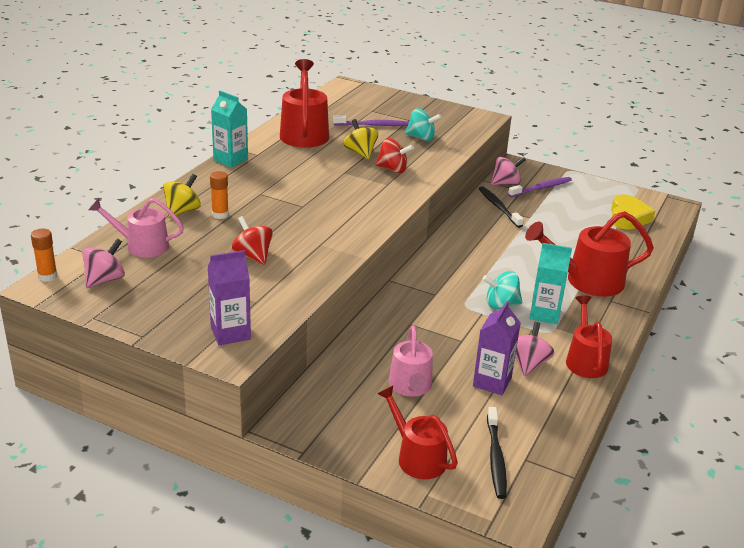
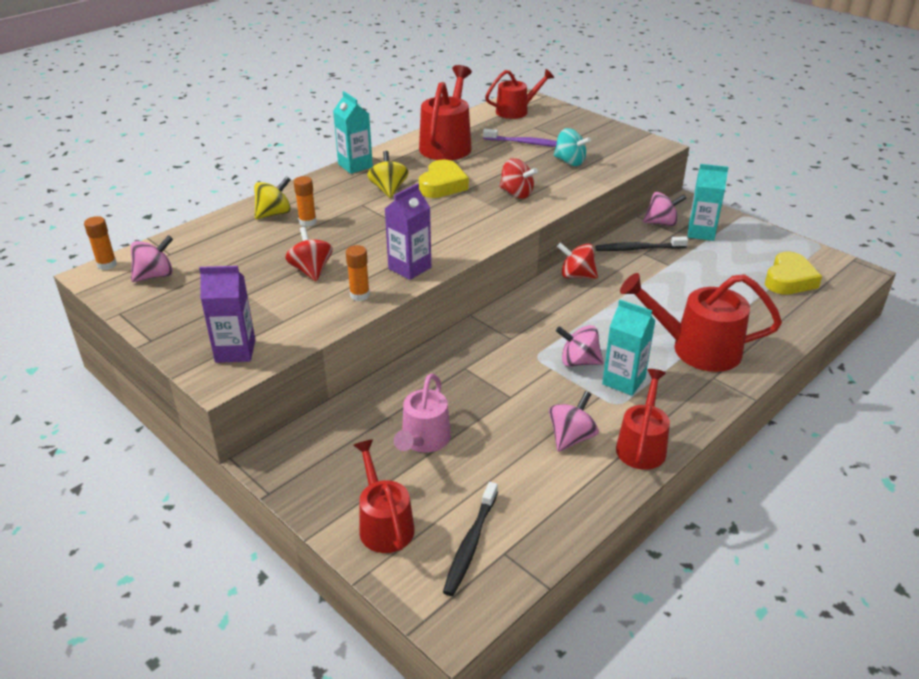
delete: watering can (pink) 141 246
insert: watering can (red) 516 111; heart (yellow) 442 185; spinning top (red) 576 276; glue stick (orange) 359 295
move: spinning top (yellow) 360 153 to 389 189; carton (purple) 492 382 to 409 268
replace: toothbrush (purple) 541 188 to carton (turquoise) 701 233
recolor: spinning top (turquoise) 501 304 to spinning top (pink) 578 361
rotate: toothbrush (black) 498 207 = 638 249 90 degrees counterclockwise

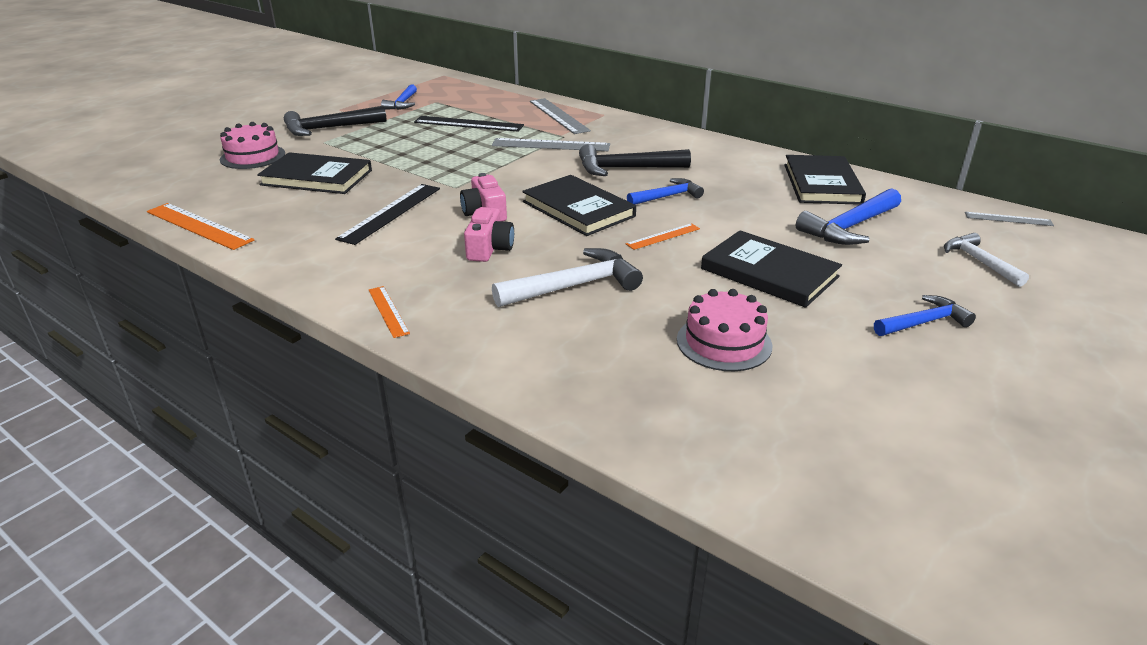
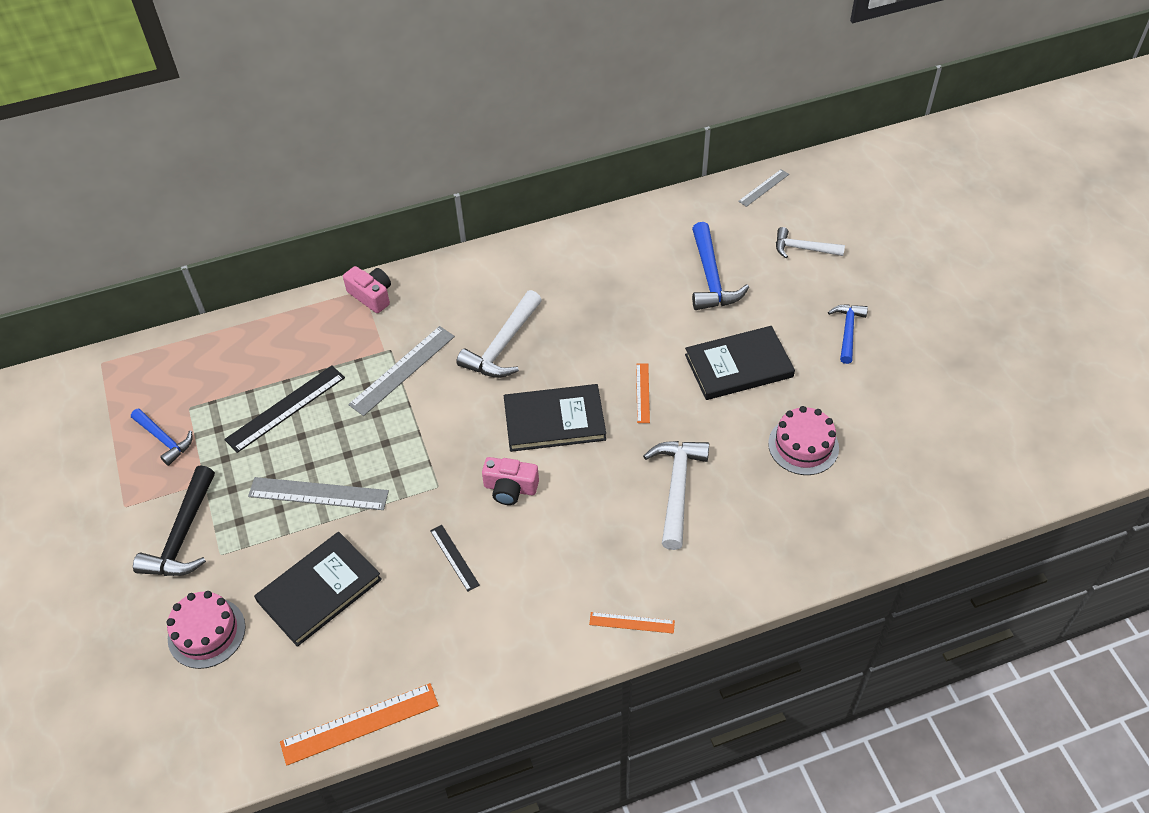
delete: book (black) 822 184; hammer (blue) 667 196
move: ruler (grey) 558 116 to 318 494; camera (pink) 489 248 to 371 296
recolor: hammer (black) 625 169 to hammer (white) 502 346
resize: ruler (black) 390 213 = 454 557 x0.56

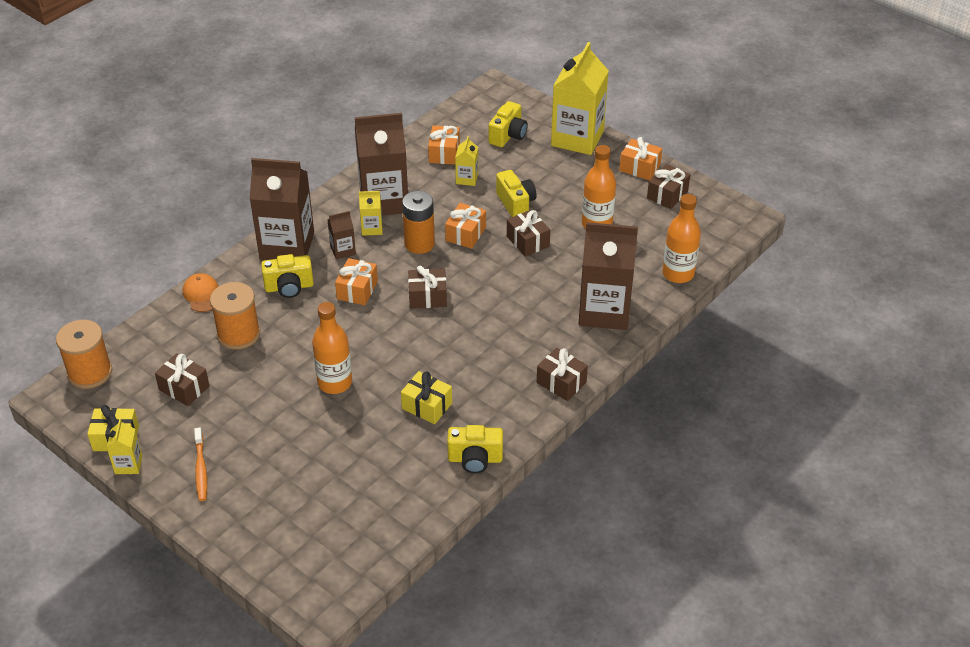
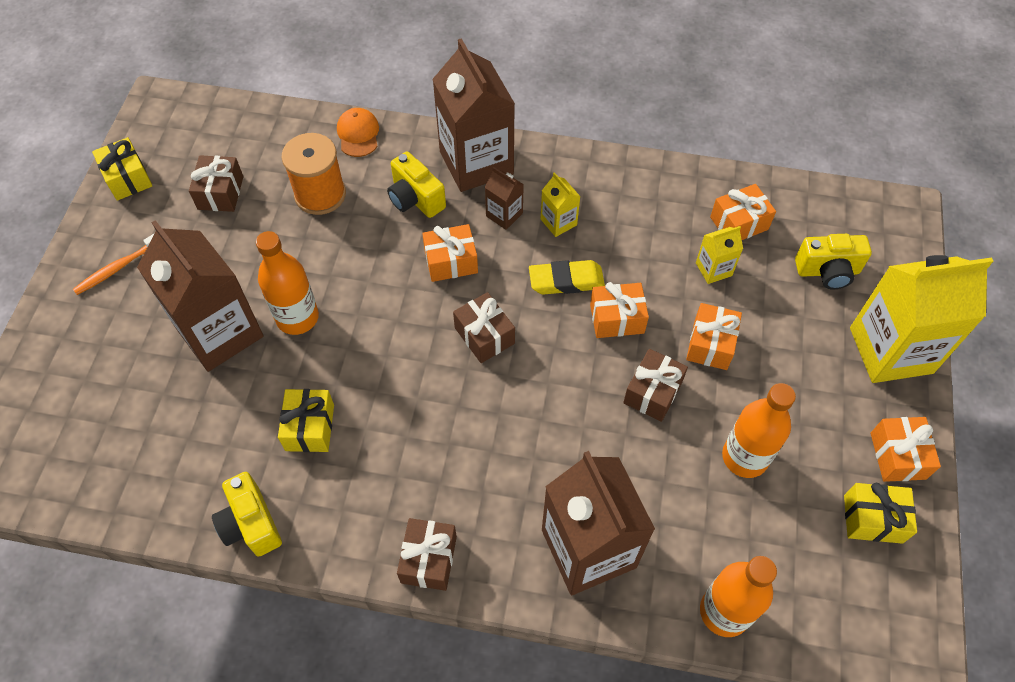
delete: spool (orange) 90 372; carton (yellow) 128 464
move: carton (brown) 384 200 to 220 332
replace: camera (yellow) 516 204 to gift (orange) 710 344; battery (orange) 419 244 to eraser (yellow) 566 281
recolor: gift (brown) 667 195 to gift (yellow) 873 519
rotate: cap (orange) 202 294 = 358 134 45 degrees counterclockwise

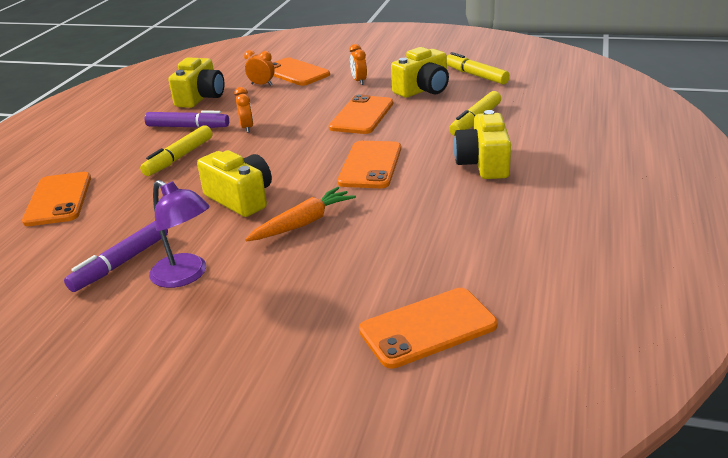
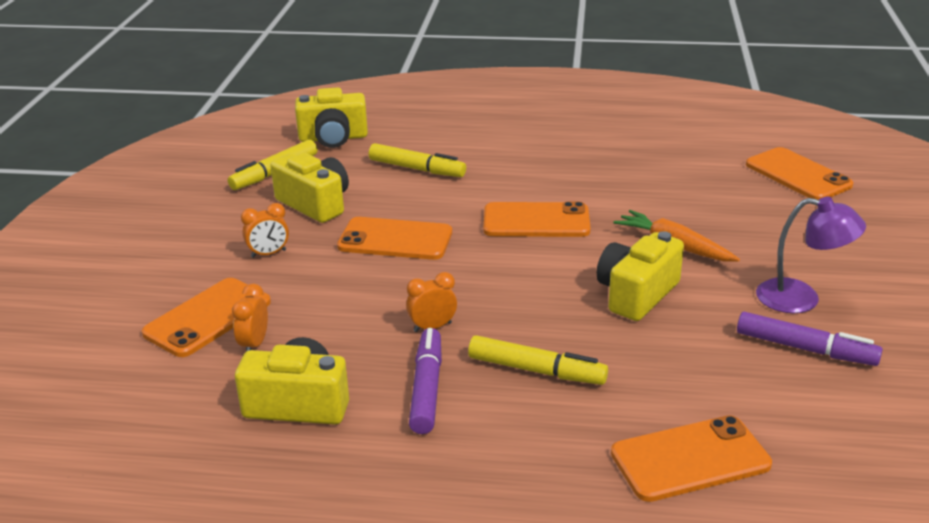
move: camera (yellow) 483 163 to 333 138
rotate: lamp (purple) 186 276 = 801 298 75 degrees clockwise

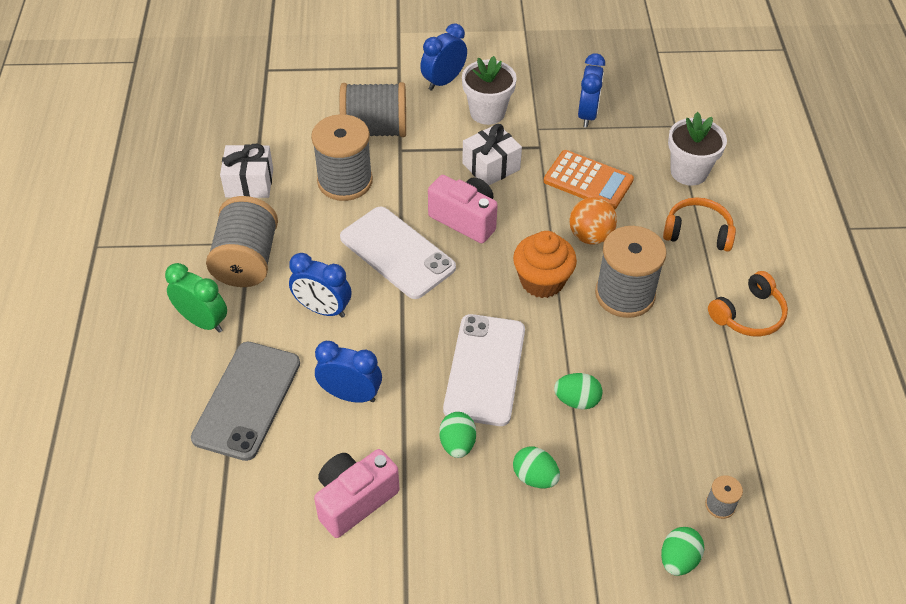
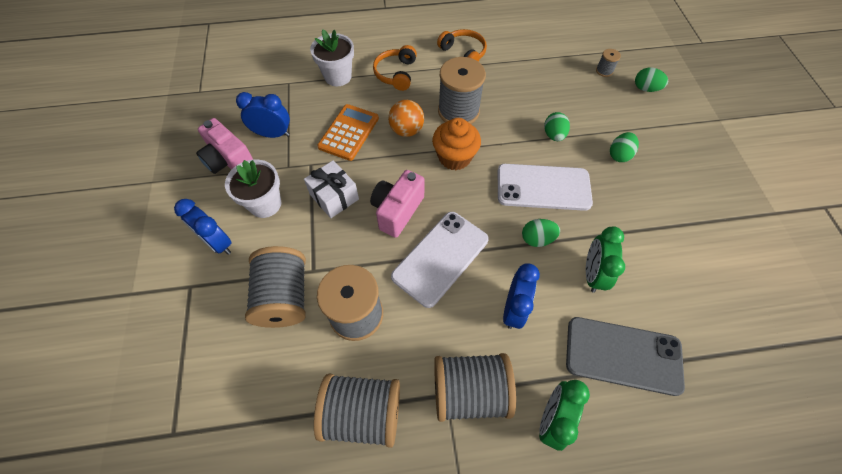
move: egg (green) 457 444 to 537 239; camera (pink) 354 500 to 229 161
replace: gift (white) 249 183 to spool (grey) 362 413
recolor: clock (blue) 350 395 to clock (green) 592 274

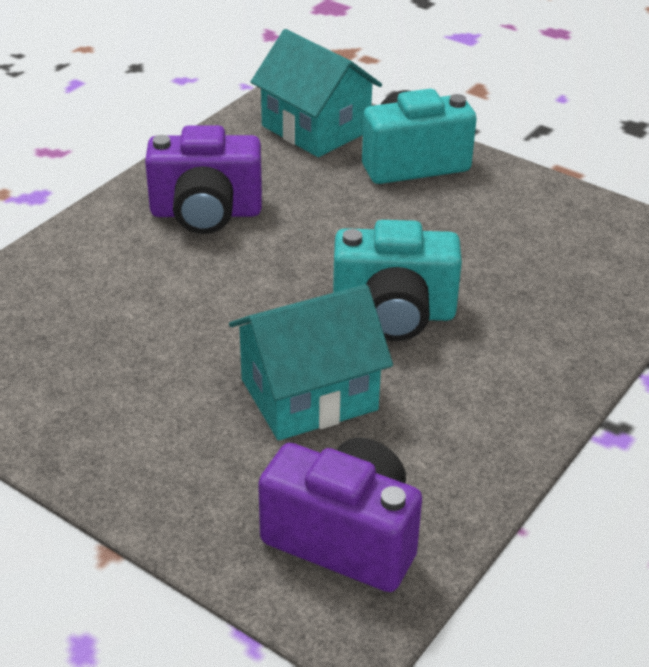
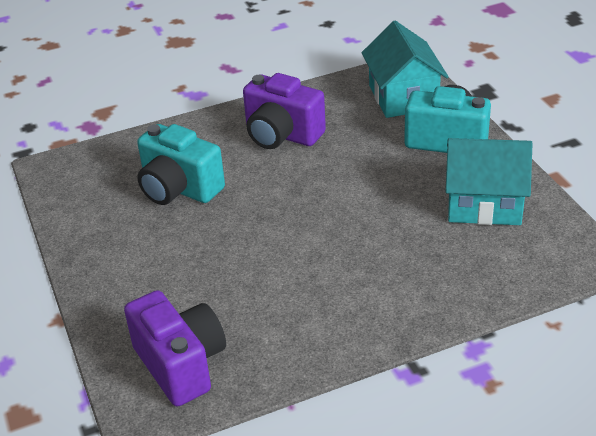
move: camera (turquoise) 394 314 to 179 189; house (turquoise) 309 394 to 484 203

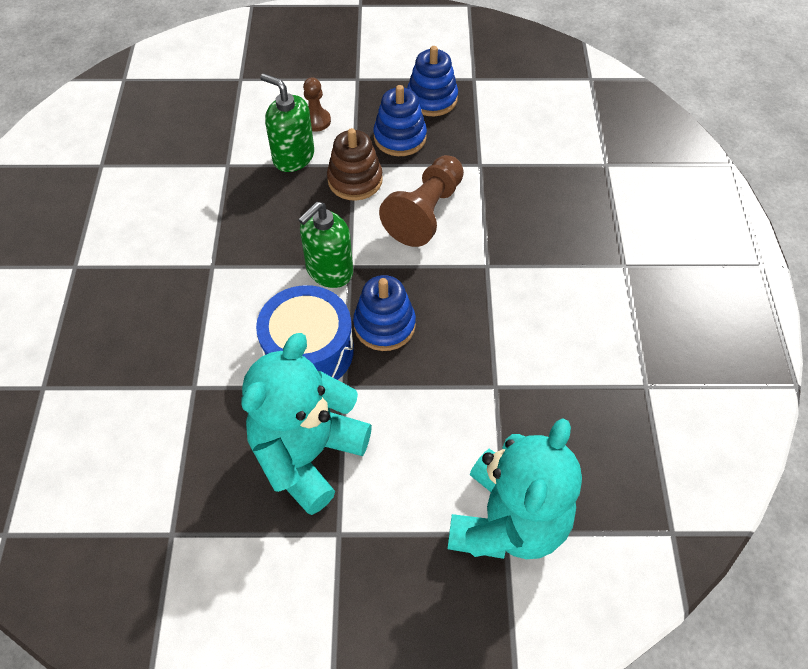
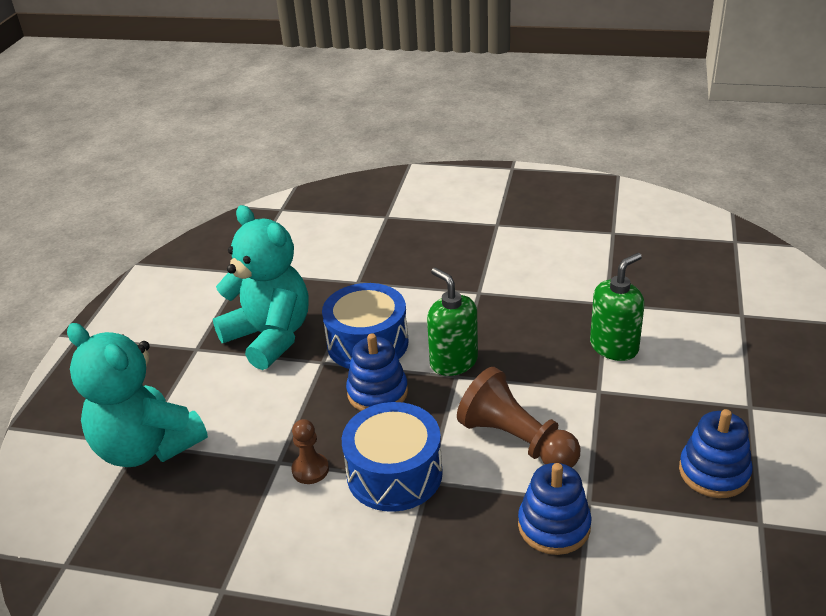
delete: stacking toy (brown) 355 180
insert: drum (blue) 394 473
move: pawn (brown) 316 121 to 310 470; stacking toy (blue) 400 137 to 554 526

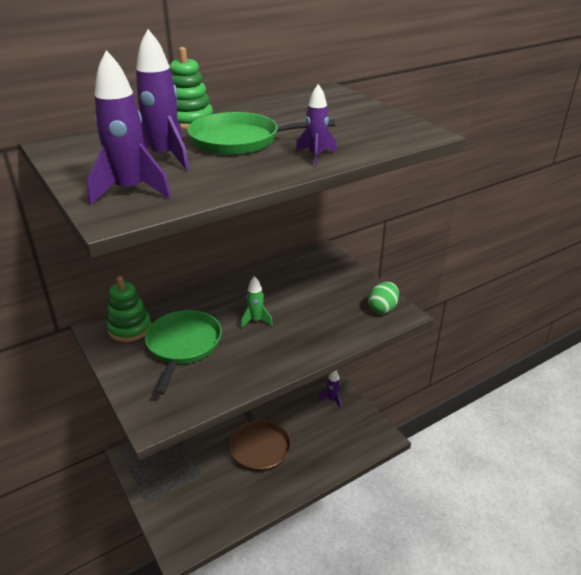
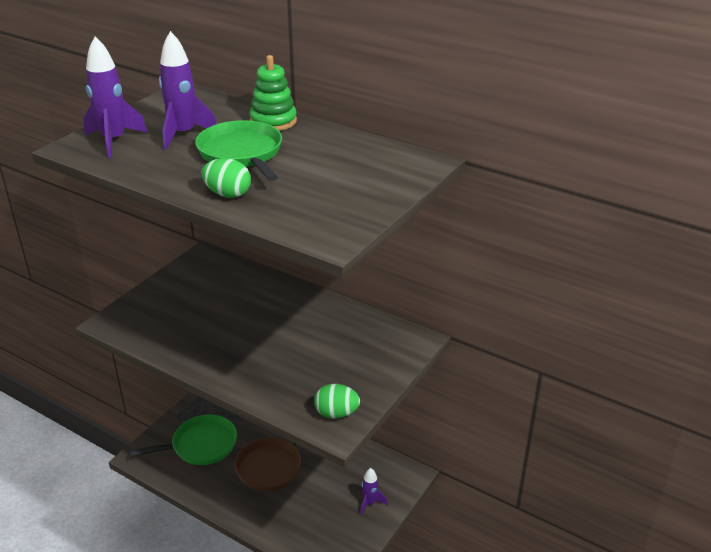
delete: rocket (green) 256 321; stacking toy (green) 129 328
move: pan (green) 183 345 to 201 445
replace: rocket (purple) 316 156 to egg (green) 228 194

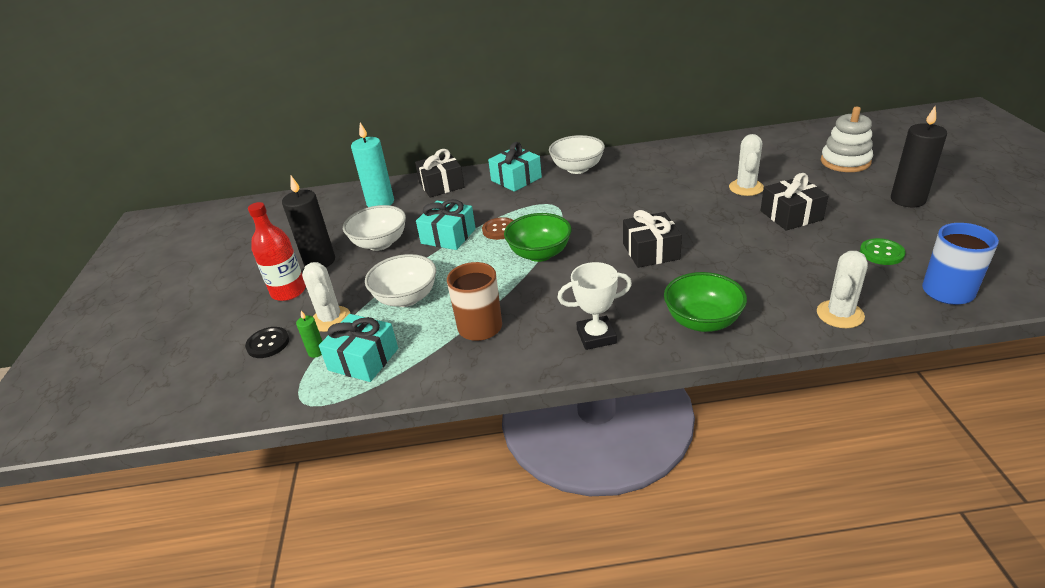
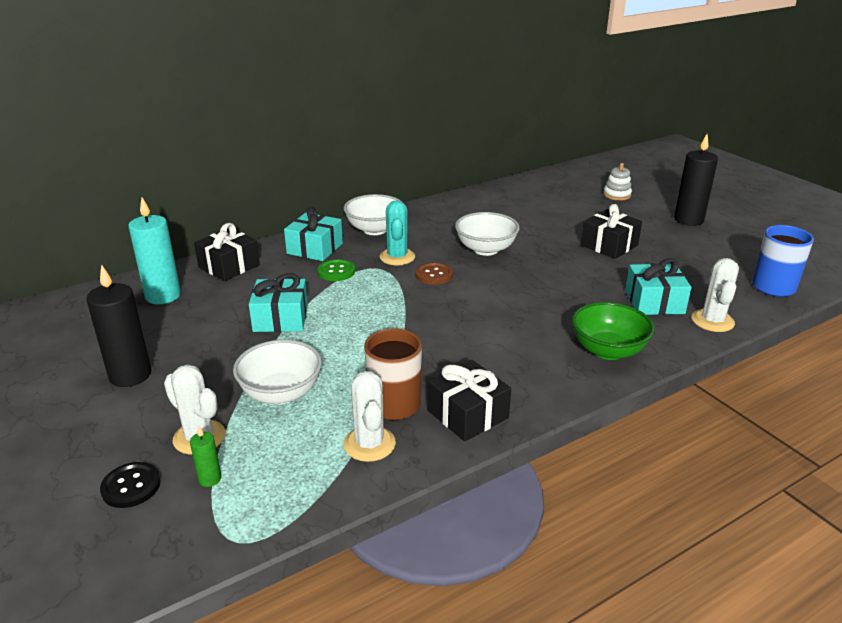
delete: bottle (red) 288 291; bowl (green) 539 254; trophy (white) 596 336
insert: cactus (turquoise) 397 257
move: cactus (white) 746 188 to 369 444; bowl (white) 380 243 to 486 249; gift (black) 651 251 to 467 414; button (brown) 499 230 to 434 275; button (green) 881 253 to 336 271; gift (turquoise) 363 359 to 654 302
resize: stacking toy (white) 845 162 = 617 195 x0.63

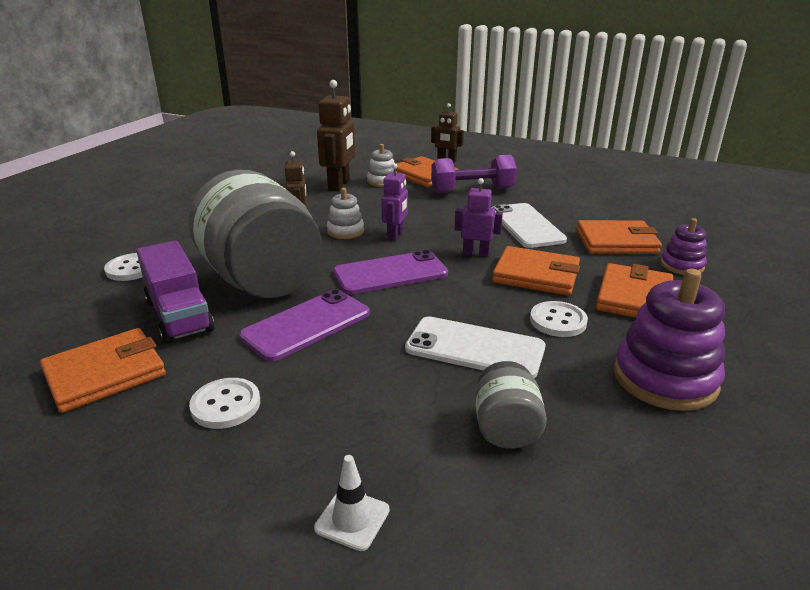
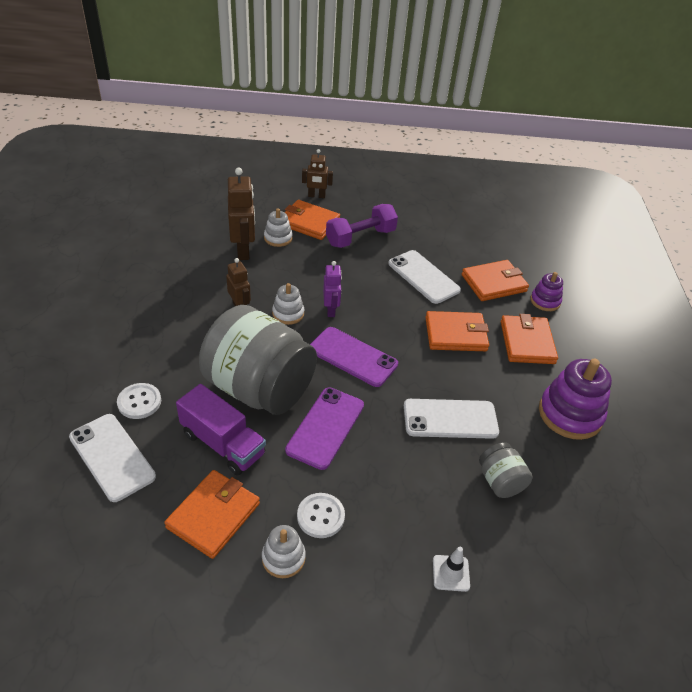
delete: robot (purple) 476 253; button (white) 558 321
insert: phone (white) 112 457; stacking toy (white) 283 558
rotate: phone (purple) 390 273 = 353 357 75 degrees clockwise

